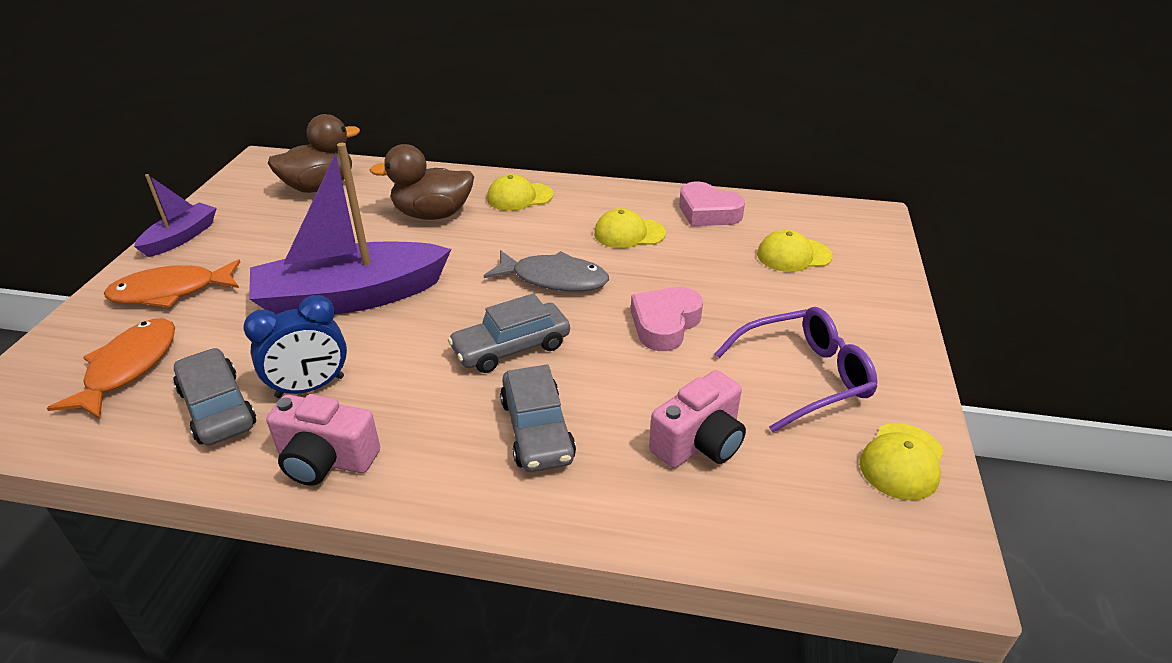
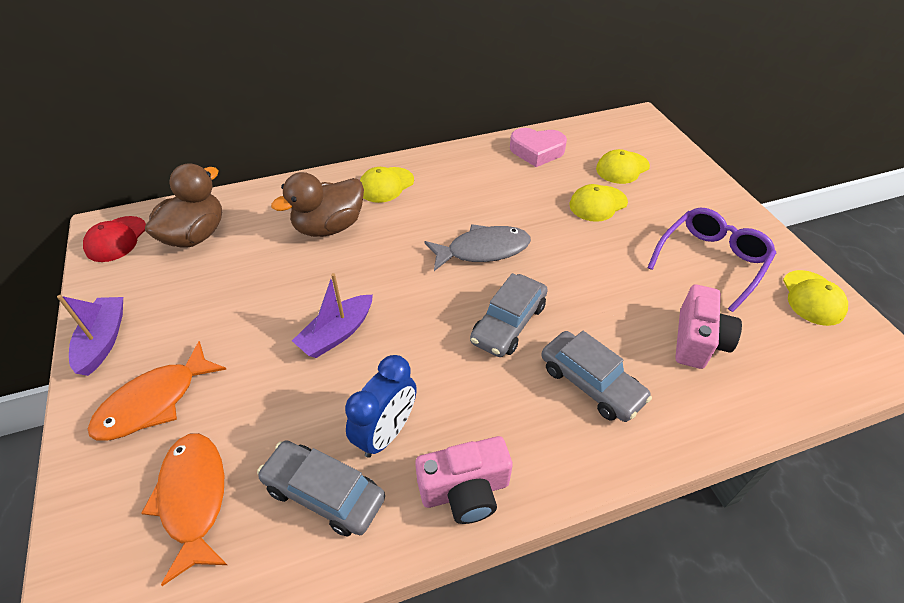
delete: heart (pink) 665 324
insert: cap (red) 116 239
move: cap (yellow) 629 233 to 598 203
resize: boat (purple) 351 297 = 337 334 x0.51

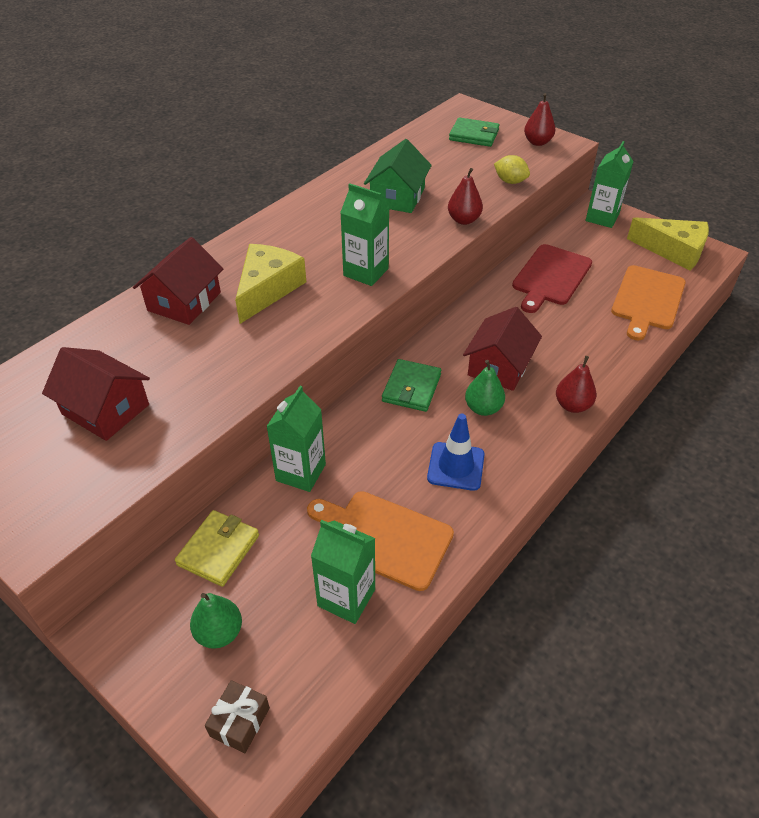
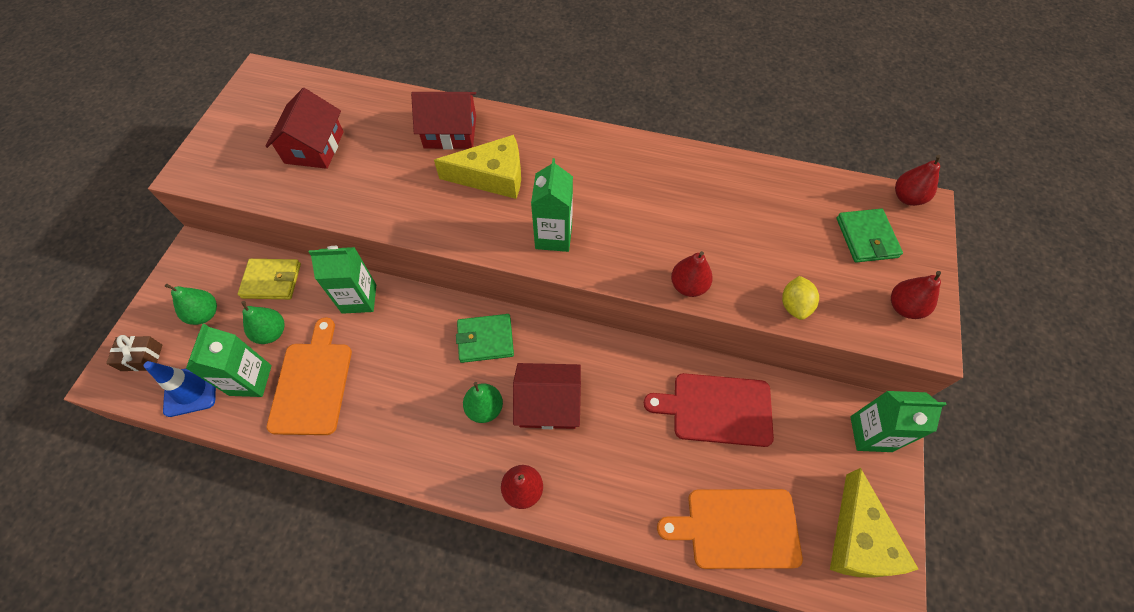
delete: house (green) 397 197
insert: pear (red) 907 197; pear (green) 271 333
move: traffic cone (blue) 456 466 to 190 390

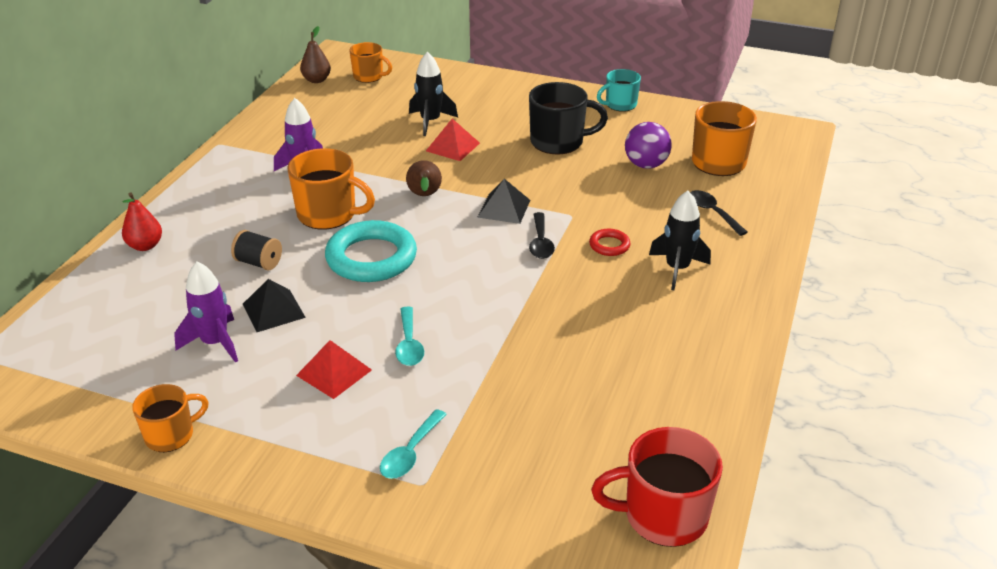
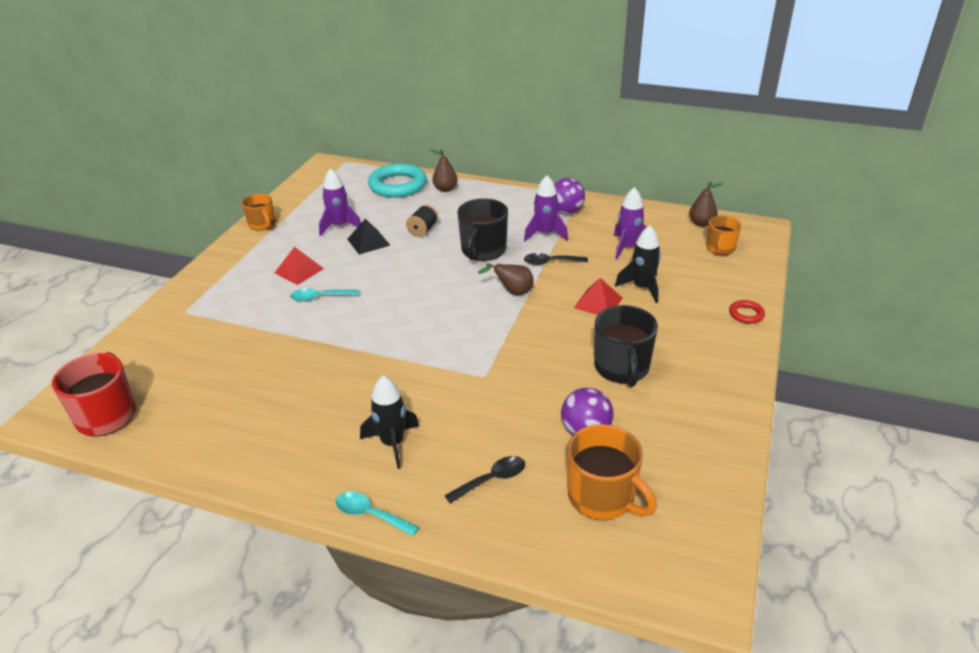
delete: mug (turquoise) 620 105; pyramid (black) 504 208
insert: ball (purple) 566 212; rocket (purple) 628 247
move: spoon (black) 541 242 to 550 262; ring (turquoise) 371 258 to 397 185; ring (red) 609 245 to 746 314; spoon (turquoise) 410 453 to 370 514
recolor: mug (orange) 328 215 to mug (black) 483 251; pear (red) 145 246 to pear (brown) 445 189

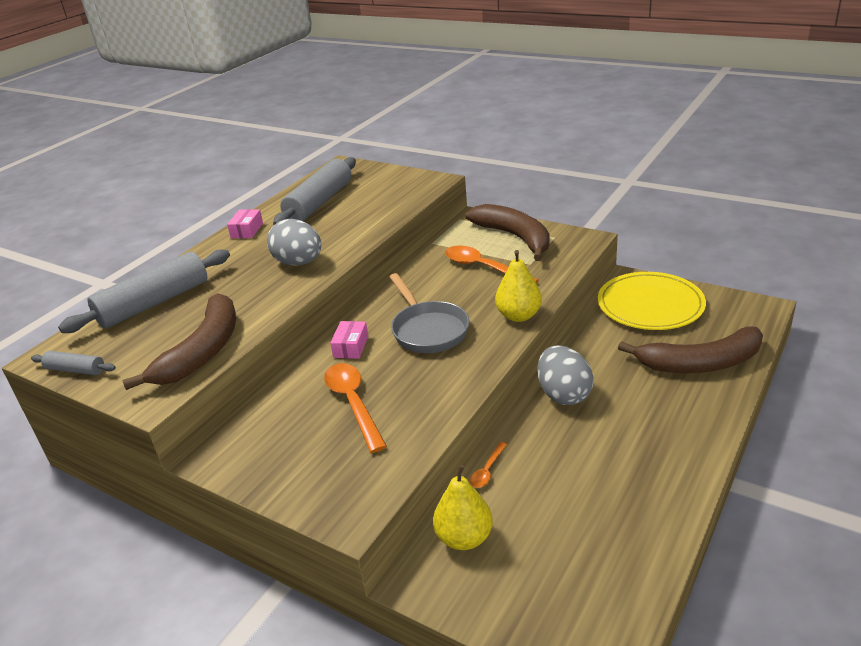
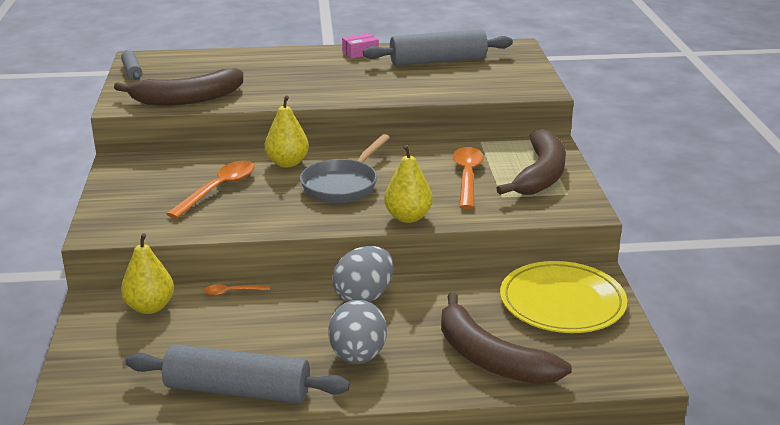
move: egg (grey) 299 263 to 357 356; rolling pin (grey) 154 303 to 238 390
replace: box (pink) 351 347 to pear (yellow) 287 163

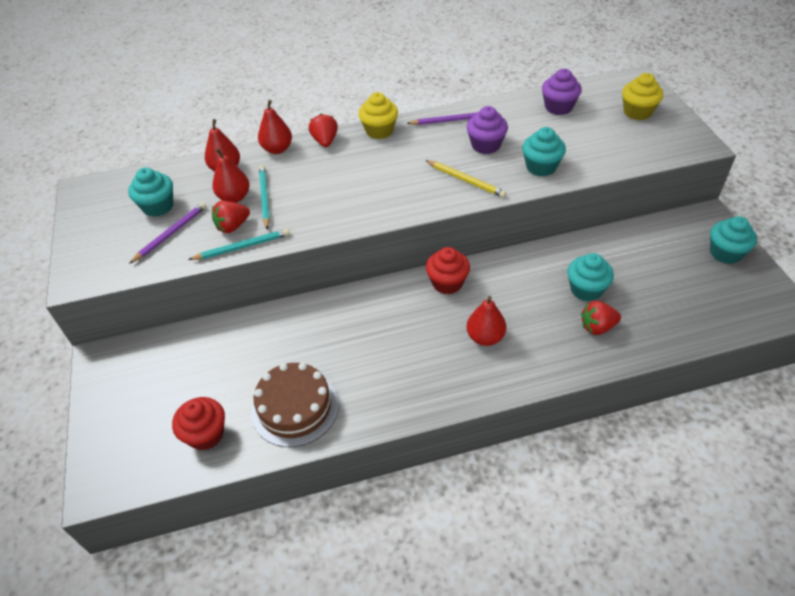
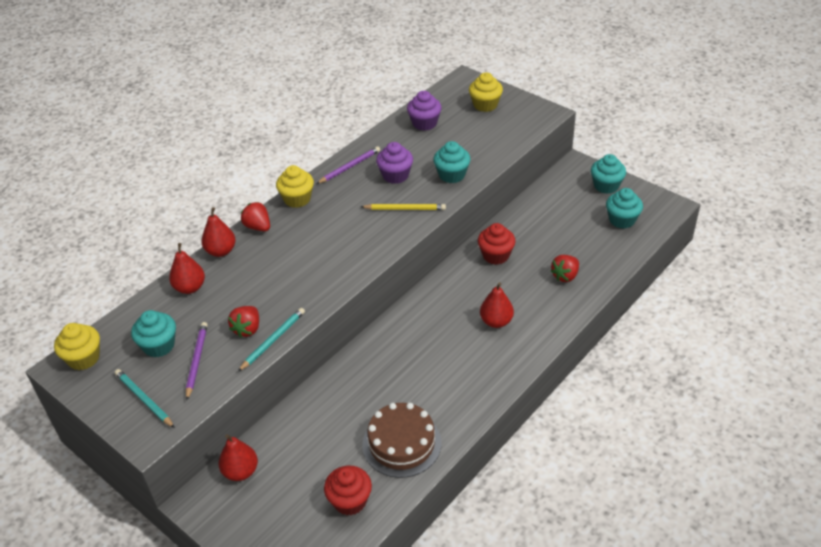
insert: cupcake (yellow) 84 358
move: pear (red) 234 197 to 241 471; pencil (turquoise) 264 198 to 144 399; cupcake (red) 447 283 to 496 255; cupcake (turquoise) 586 289 to 622 220

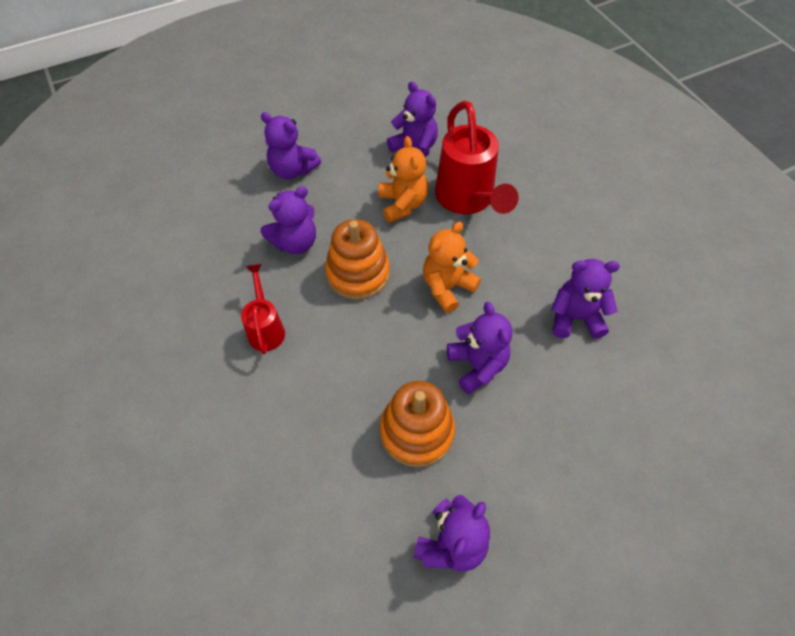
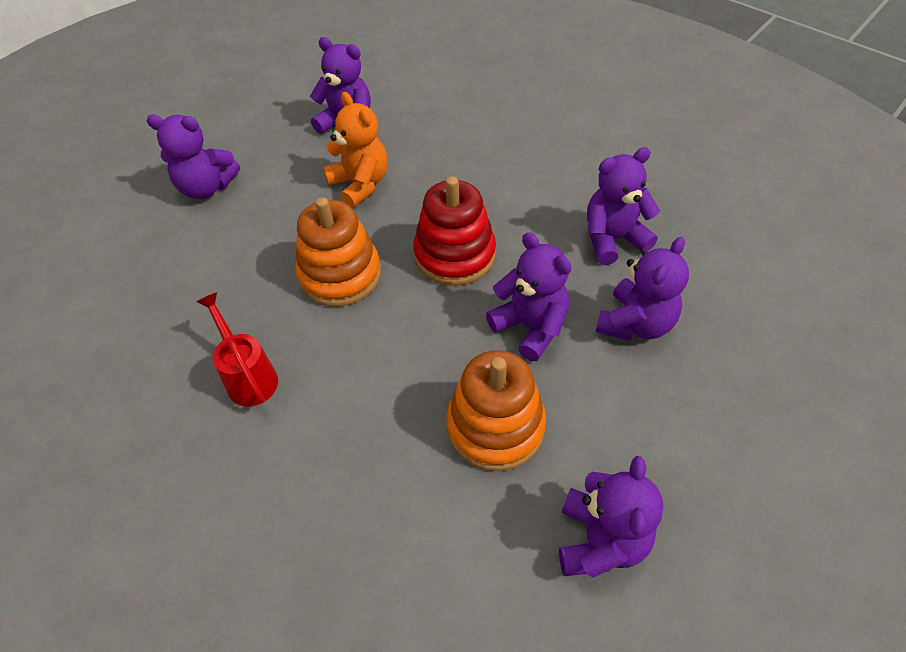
delete: watering can (red) 468 200
move: teddy bear (purple) 295 242 to 635 323
replace: teddy bear (orange) 447 287 to stacking toy (red) 454 255

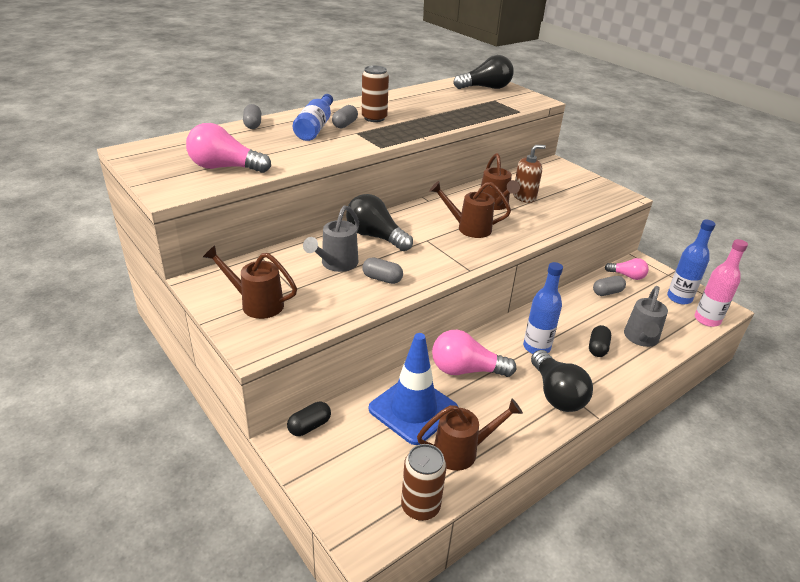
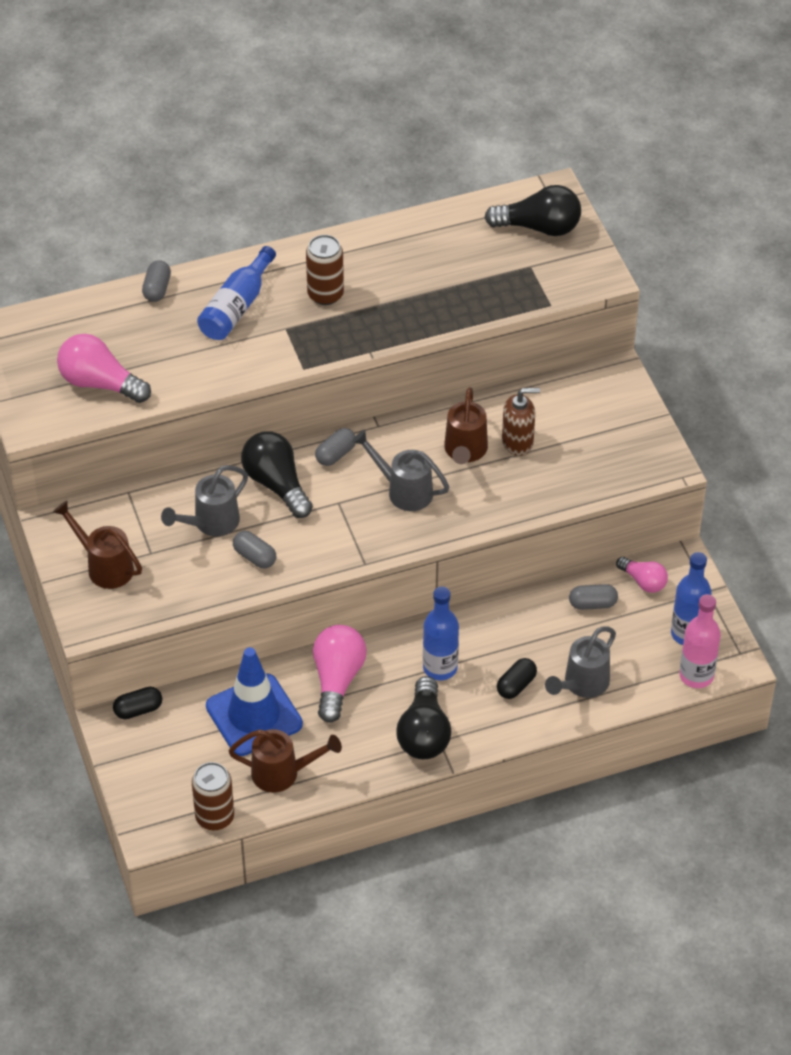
move: capsule (grey) 345 124 to 336 454
recolor: watering can (brown) 469 228 to watering can (grey) 404 491
rotate: light bulb (pink) 466 370 = 337 680 75 degrees clockwise

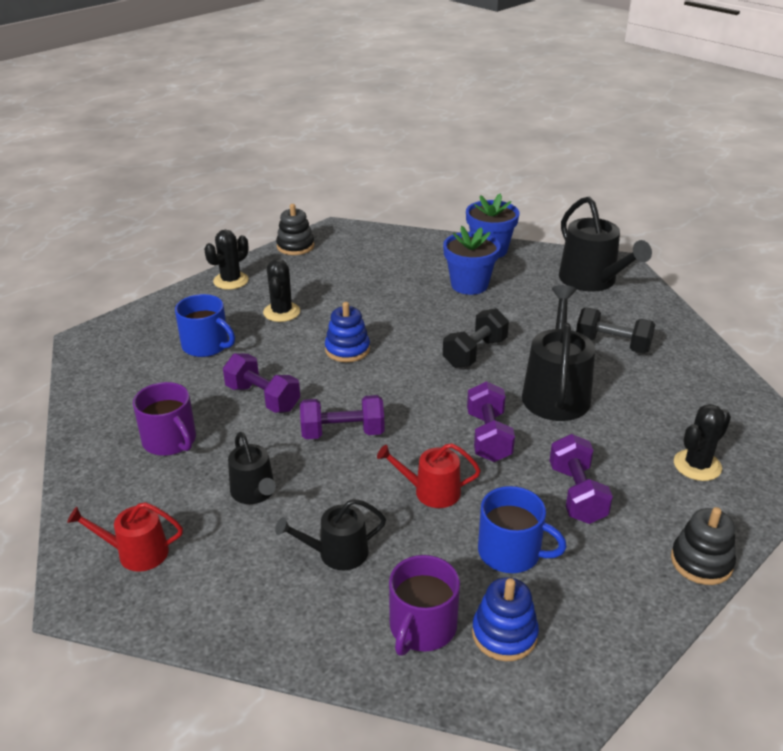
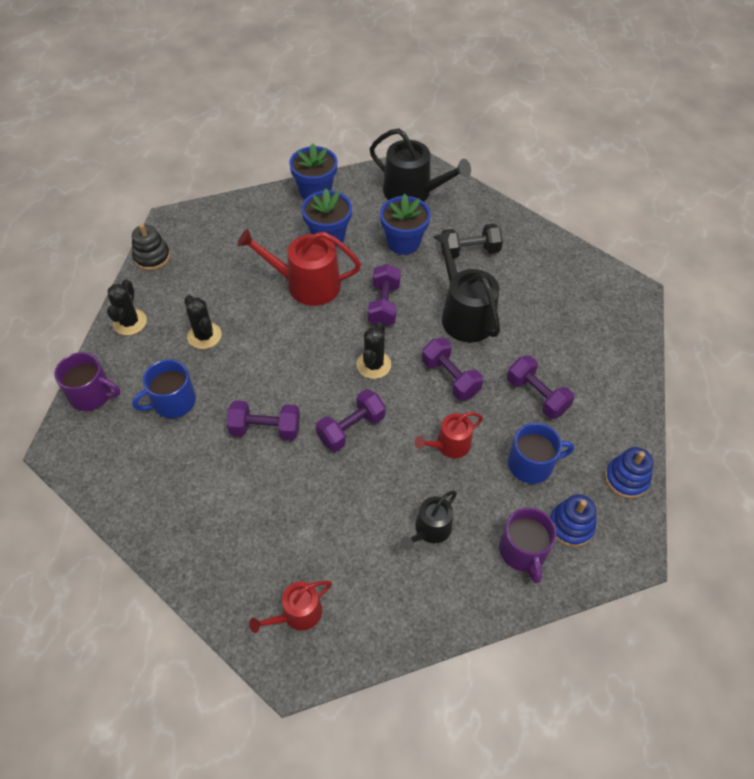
delete: watering can (black) 254 493; stacking toy (black) 701 562
insert: flower pot (blue) 403 243; watering can (red) 306 284
move: stacking toy (blue) 347 349 to 626 479; mug (purple) 170 440 to 91 394; cactus (black) 697 465 to 373 365
recolor: dumbbell (black) 474 353 to dumbbell (purple) 384 305
rotate: mug (blue) 206 345 = 173 401 150 degrees clockwise

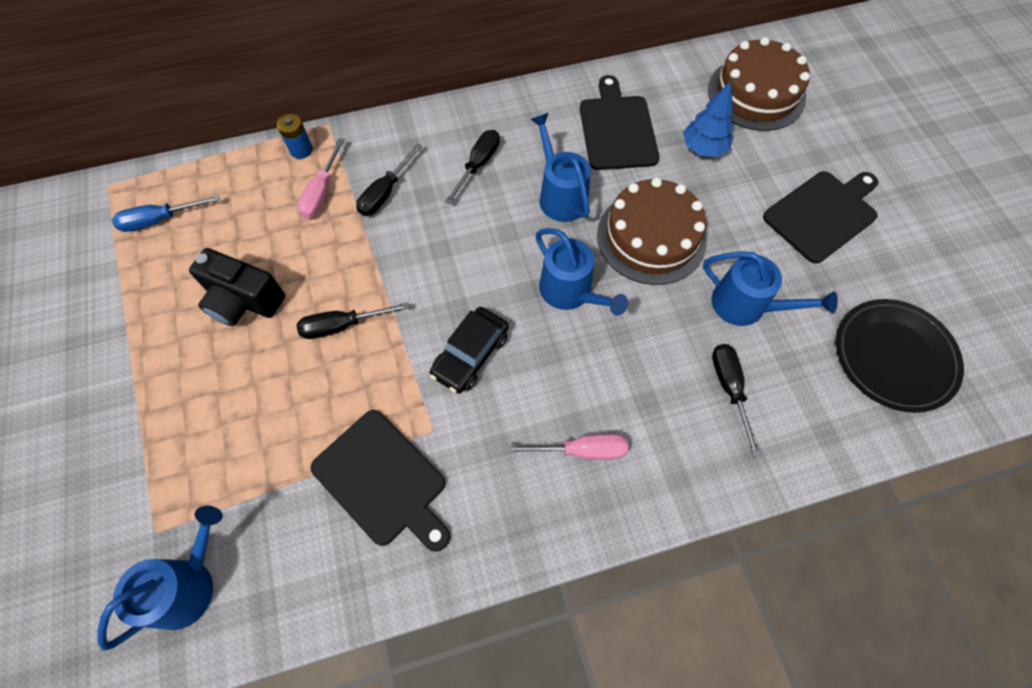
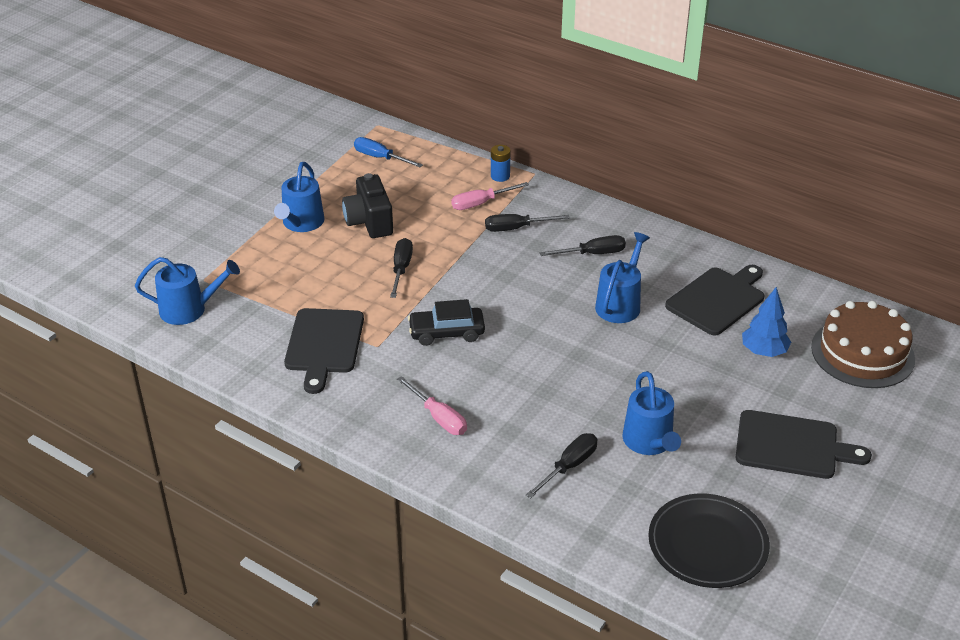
delete: cake (brown) 651 237
move: watering can (blue) 570 292 to 301 223
rotate: screwdriver (black) 342 326 = 401 269 60 degrees clockwise

